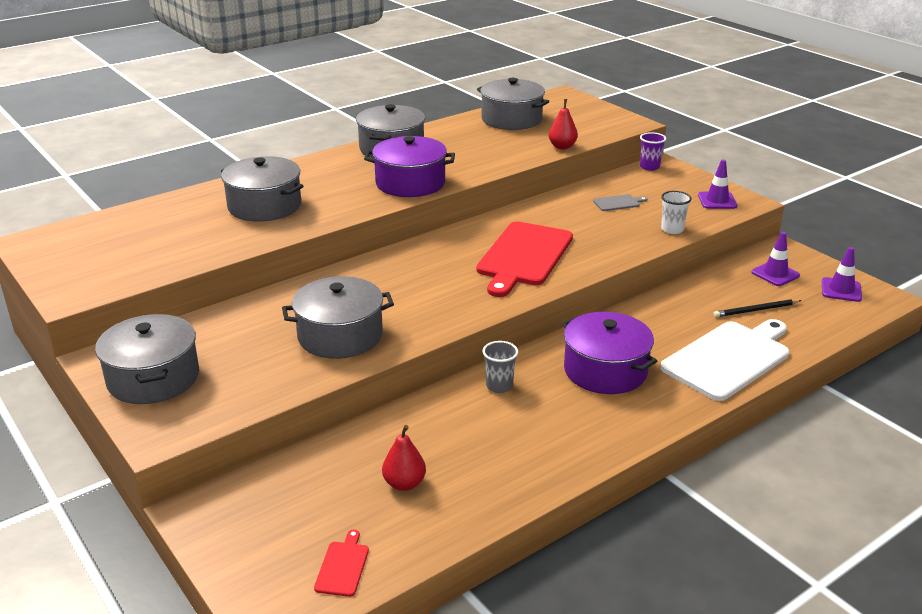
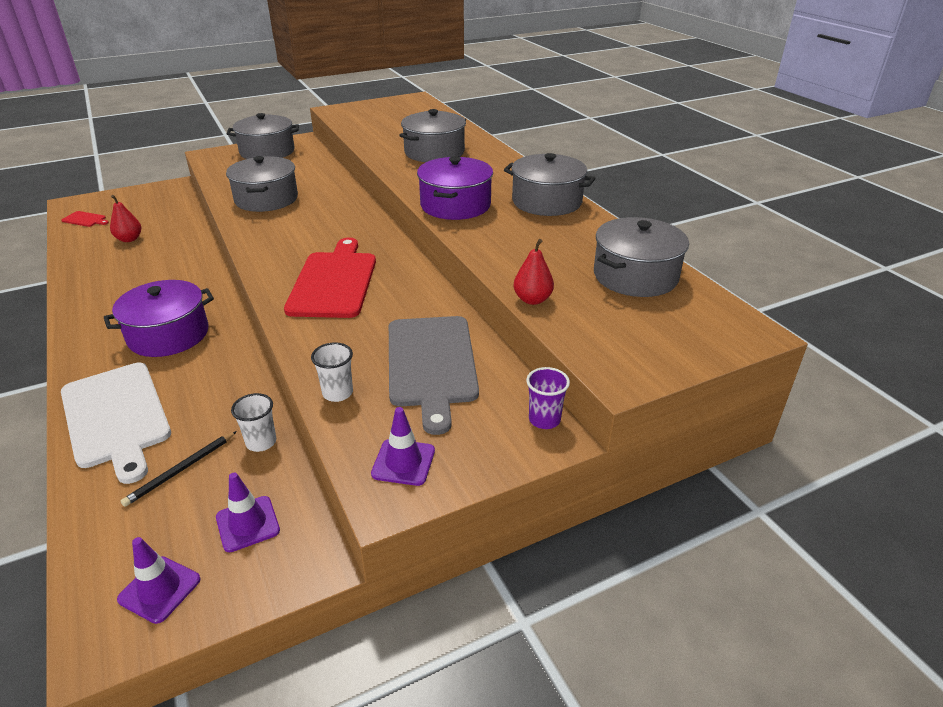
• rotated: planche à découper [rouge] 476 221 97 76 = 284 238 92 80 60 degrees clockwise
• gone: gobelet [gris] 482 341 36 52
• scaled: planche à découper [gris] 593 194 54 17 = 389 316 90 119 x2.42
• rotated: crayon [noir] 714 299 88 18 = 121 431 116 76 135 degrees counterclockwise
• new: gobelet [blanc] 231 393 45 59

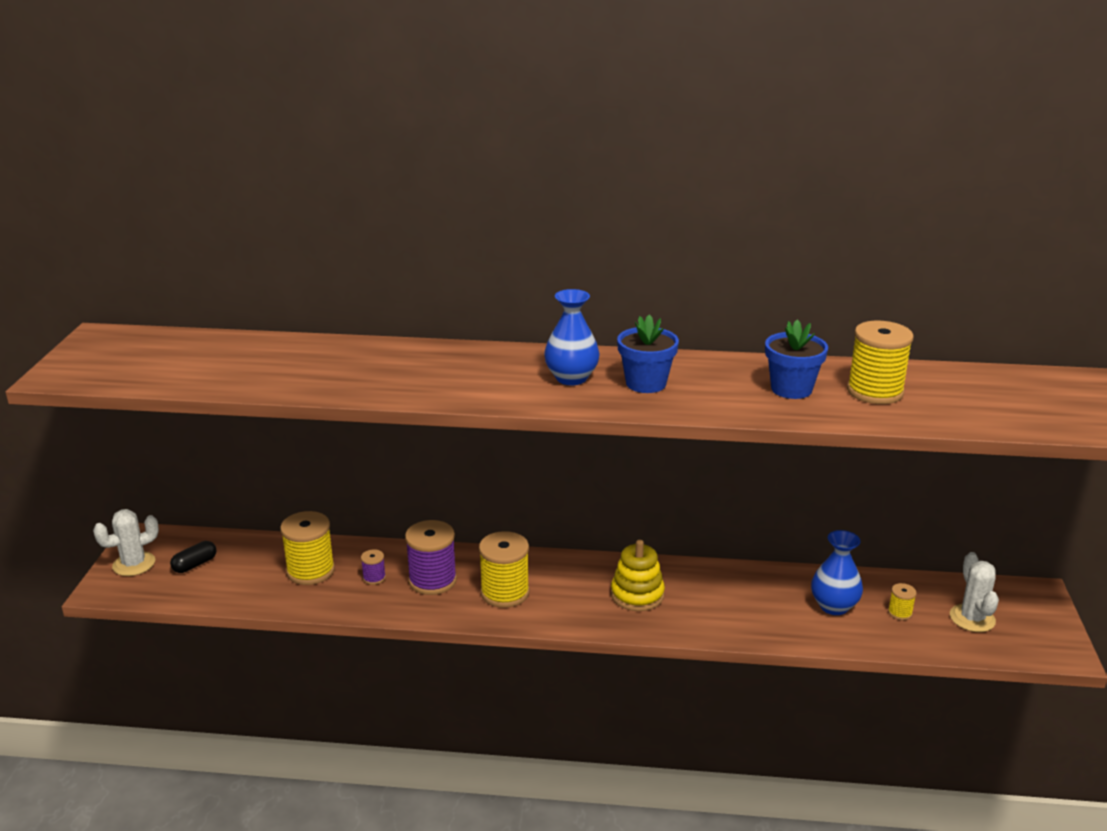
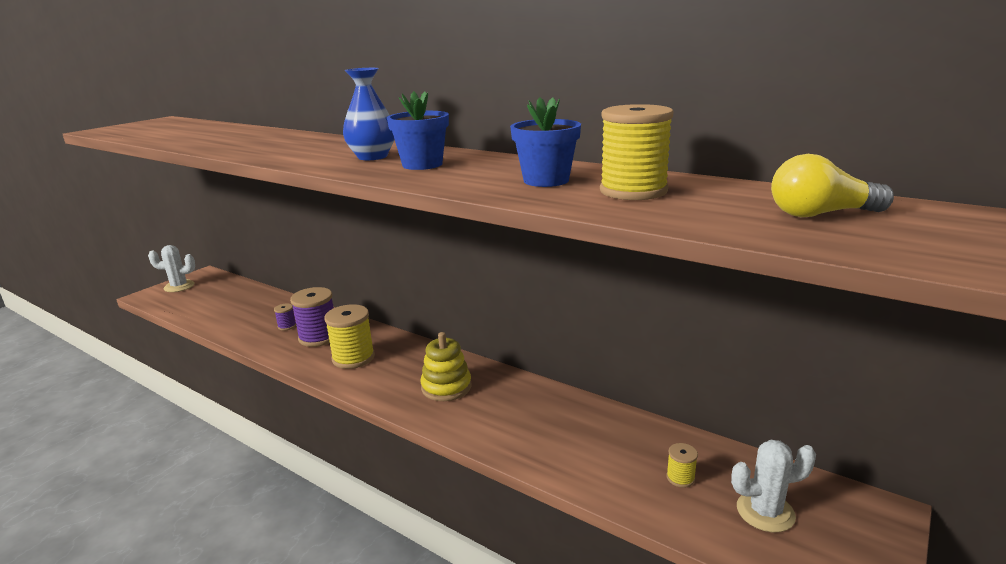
• gone: gélule [noir] 170 541 46 32
• gone: bobine [jaune] 280 511 55 74
• gone: vase [bleu] 811 530 52 85
• rotated: cactus [blanc] 950 552 49 80 = 731 439 85 93 60 degrees clockwise
• new: ampoule [jaune] 771 154 123 63

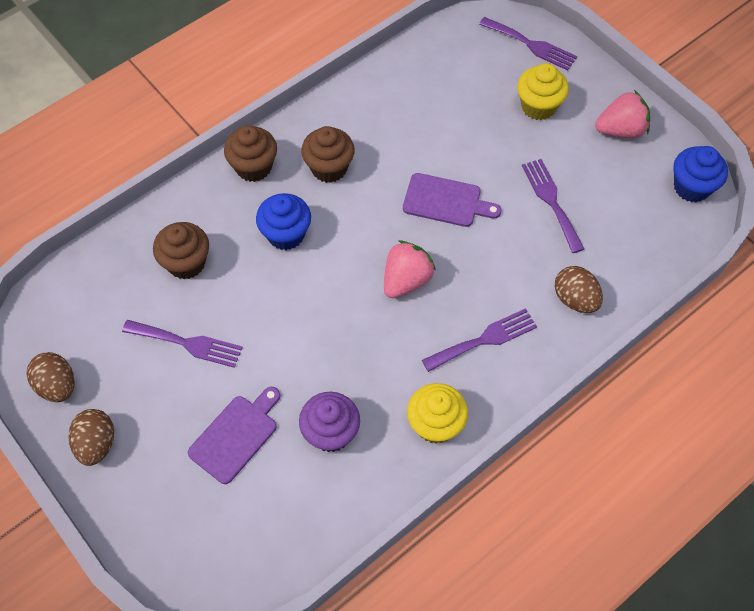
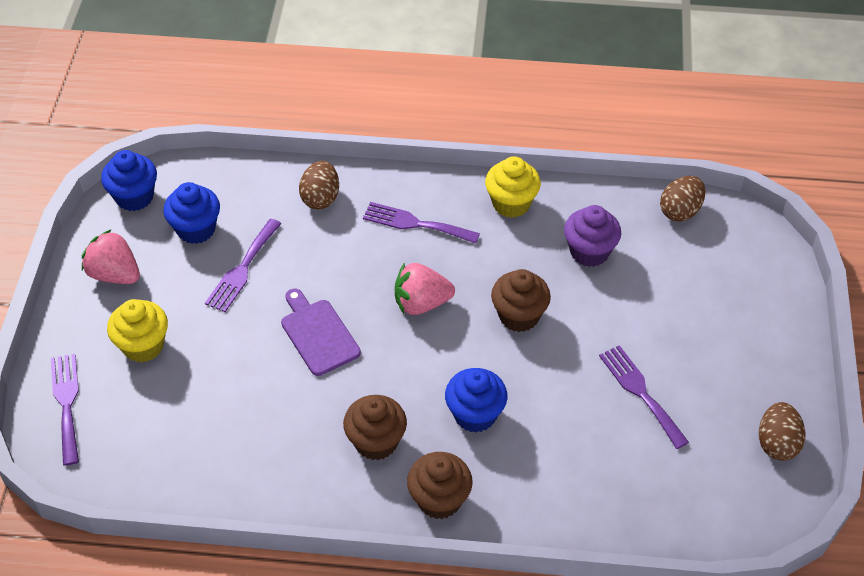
• shifted: œuf [marron] 69 409 45 57 to 660 176 45 45
• shifted: muffin [marron] 153 222 56 57 to 491 269 60 63
• gone: planche à découper [violet] 188 387 92 97
• new: muffin [bleu] 163 182 57 62

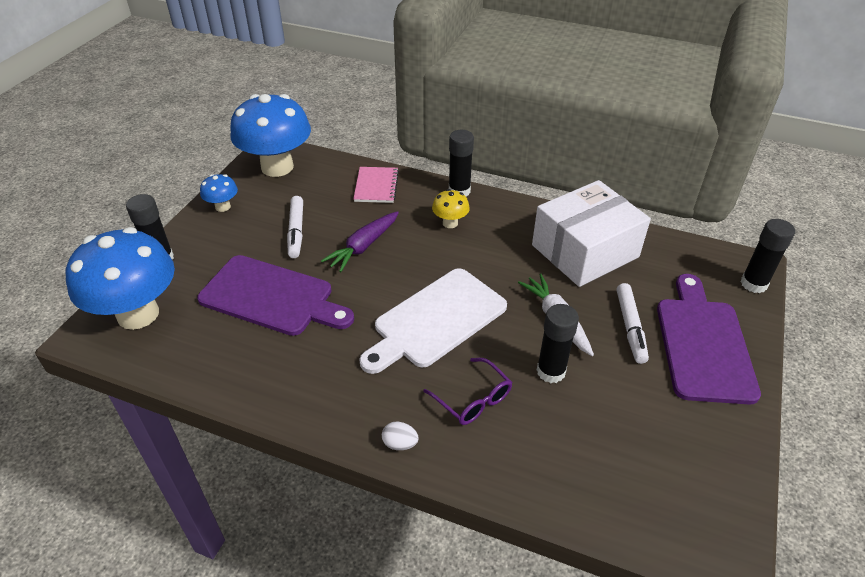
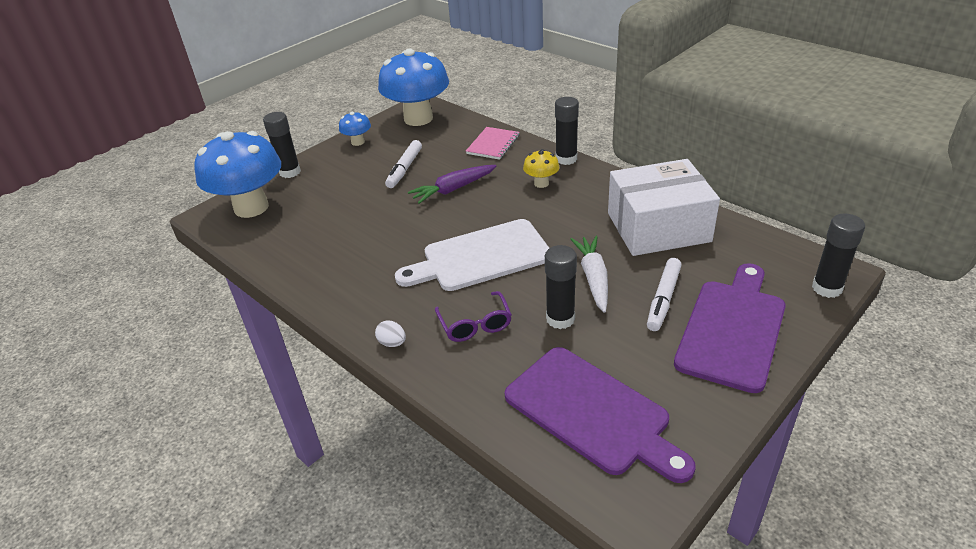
• shifted: planche à découper [violet] 197 255 157 81 to 505 347 191 136

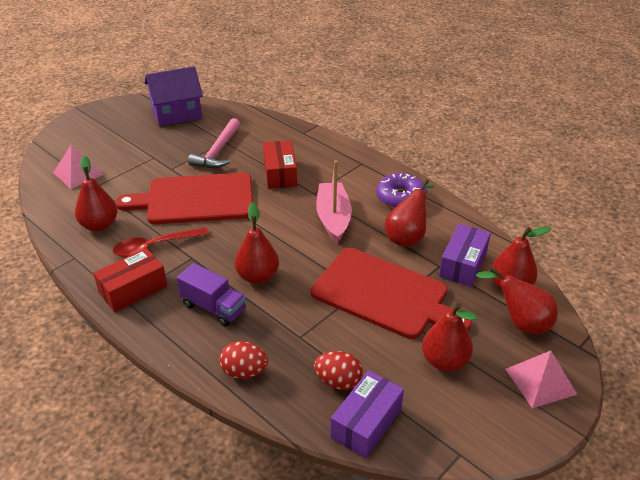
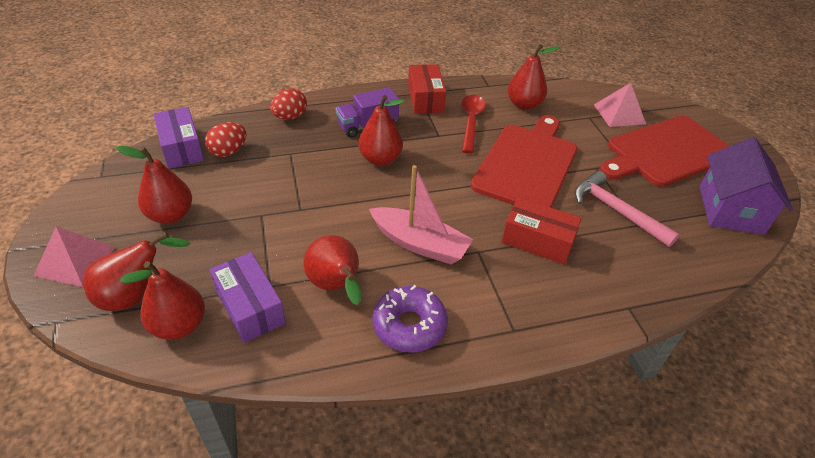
• shifted: planche à découper [rouge] 311 248 161 91 to 599 116 130 71

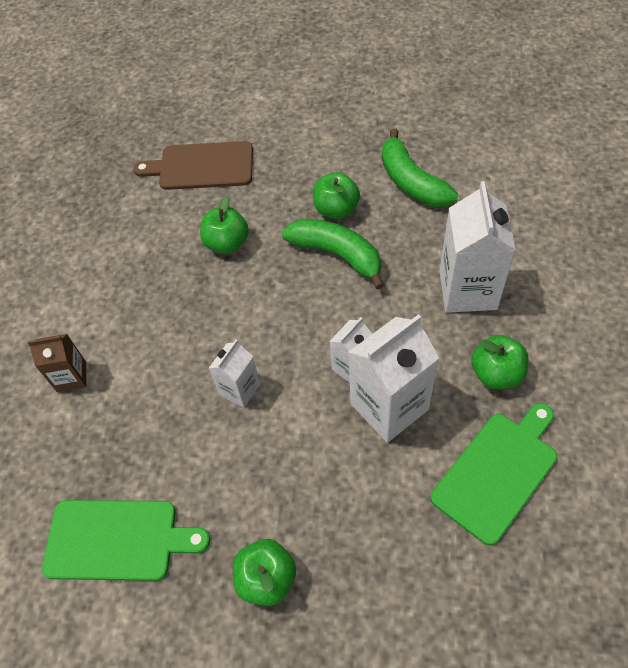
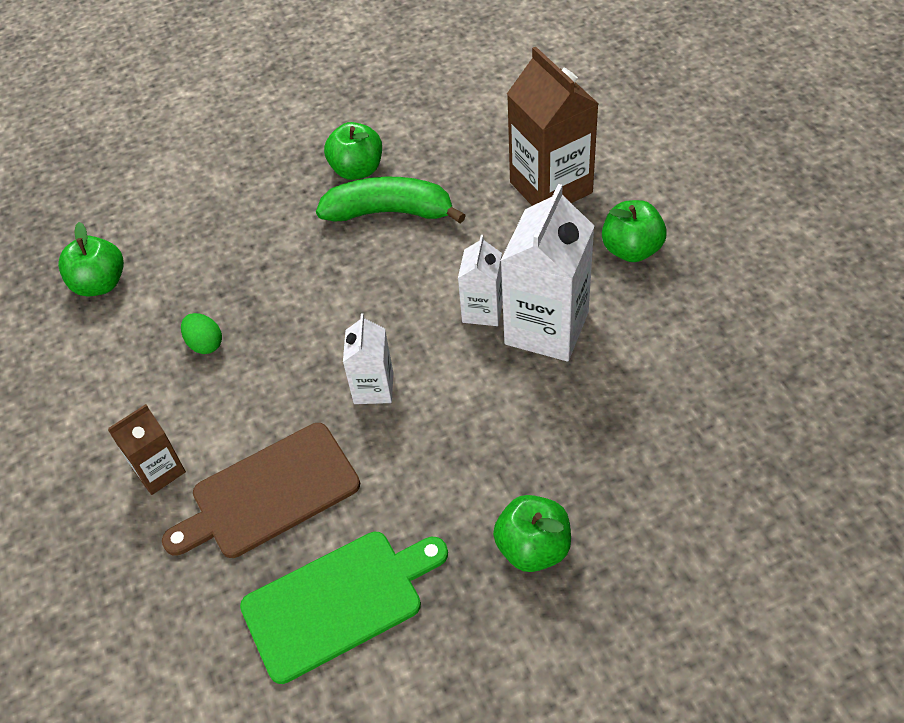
• shifted: planche à découper [marron] 133 141 120 49 to 162 423 198 135
• shifted: pomme [vert] 200 196 49 58 to 58 222 66 74
• gone: banane [vert] 382 128 76 79
• gone: planche à découper [vert] 431 403 126 142
• repainted: brique de lait [blanc] 440 181 76 132 to brique de lait [marron] 507 47 92 159
• new: œuf [vert] 181 313 41 41

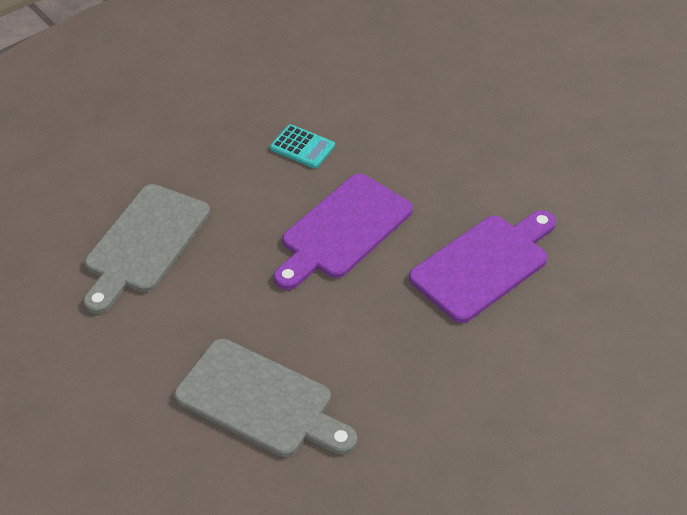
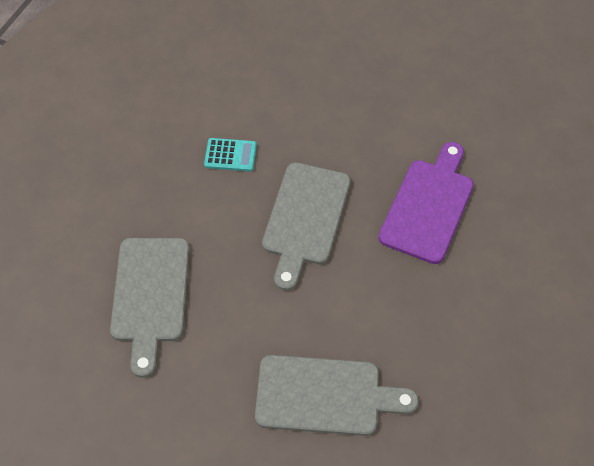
• repainted: planche à découper [violet] 274 174 139 116 to planche à découper [gris] 262 162 89 129

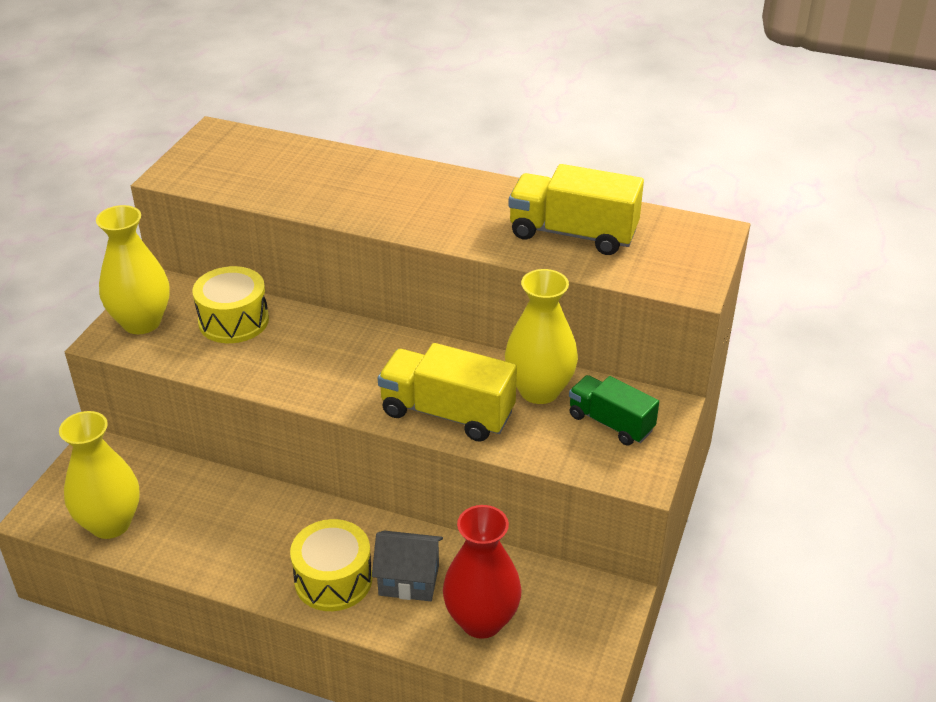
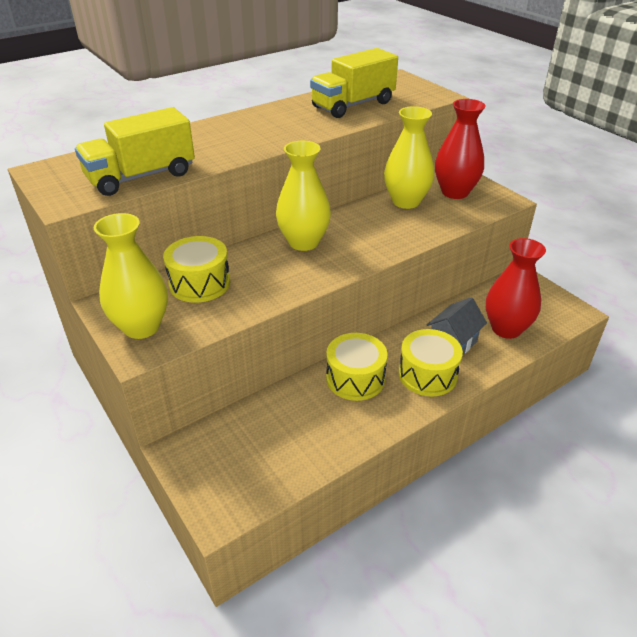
• shifted: vase [jaune] 59 411 81 128 to 276 140 55 111
• shifted: camion [jaune] 378 343 139 99 to 75 107 120 89
• swapped: camion [vert] 569 375 90 71 to vase [rouge] 435 99 51 100
• new: tambour [jaune] 326 333 61 68

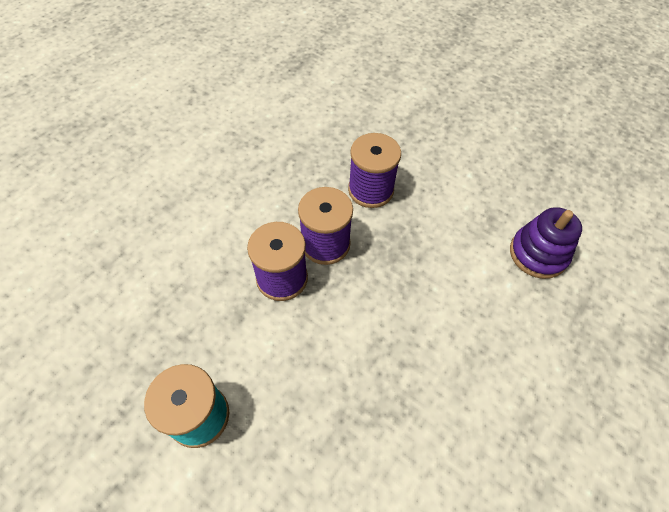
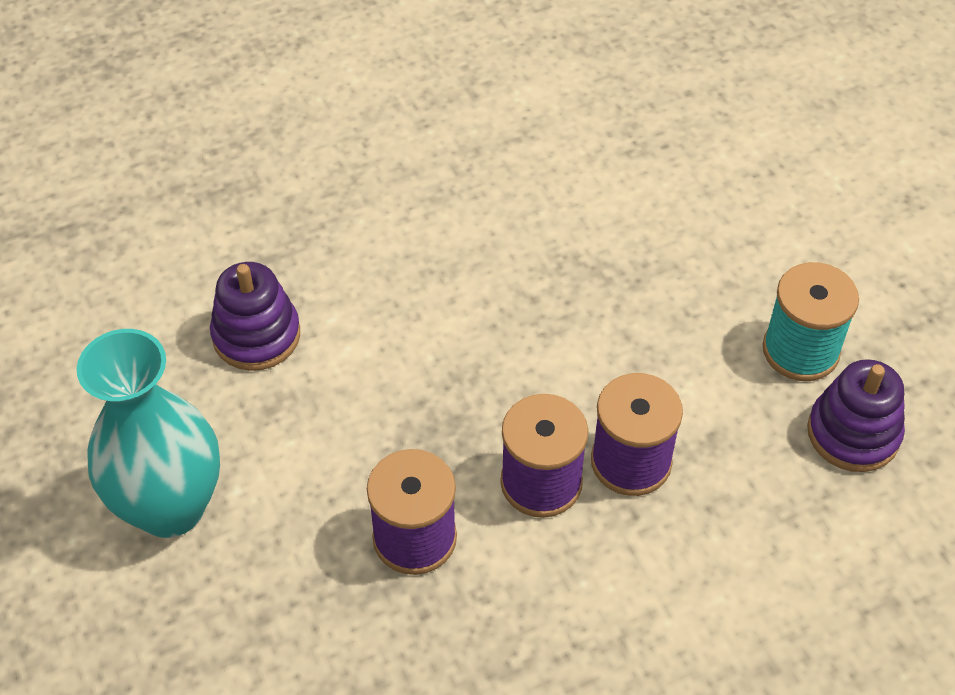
• new: vase [turquoise] 77 329 143 209
• new: jouet à empiler [violet] 807 359 98 113

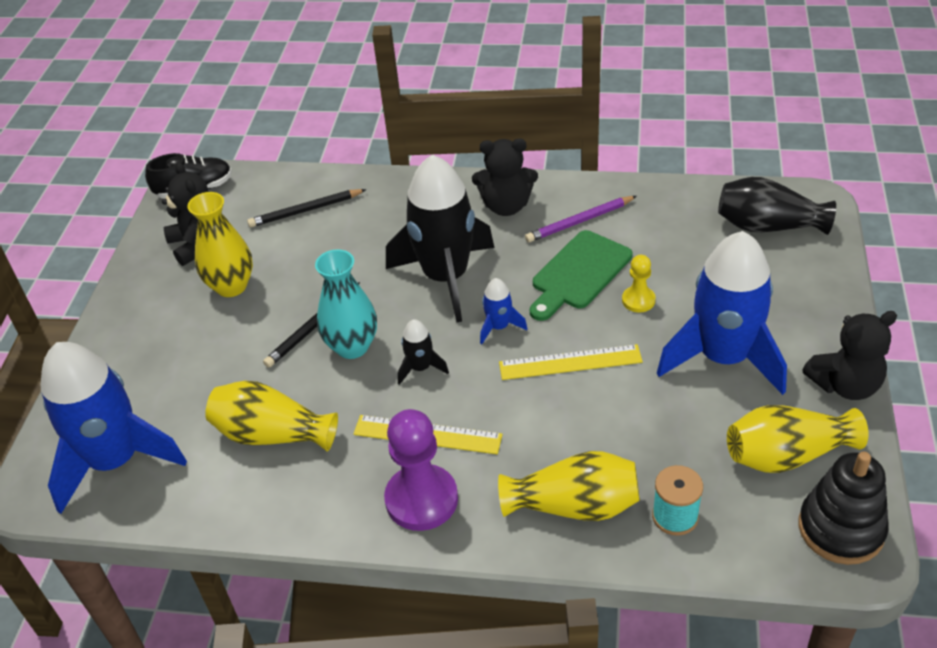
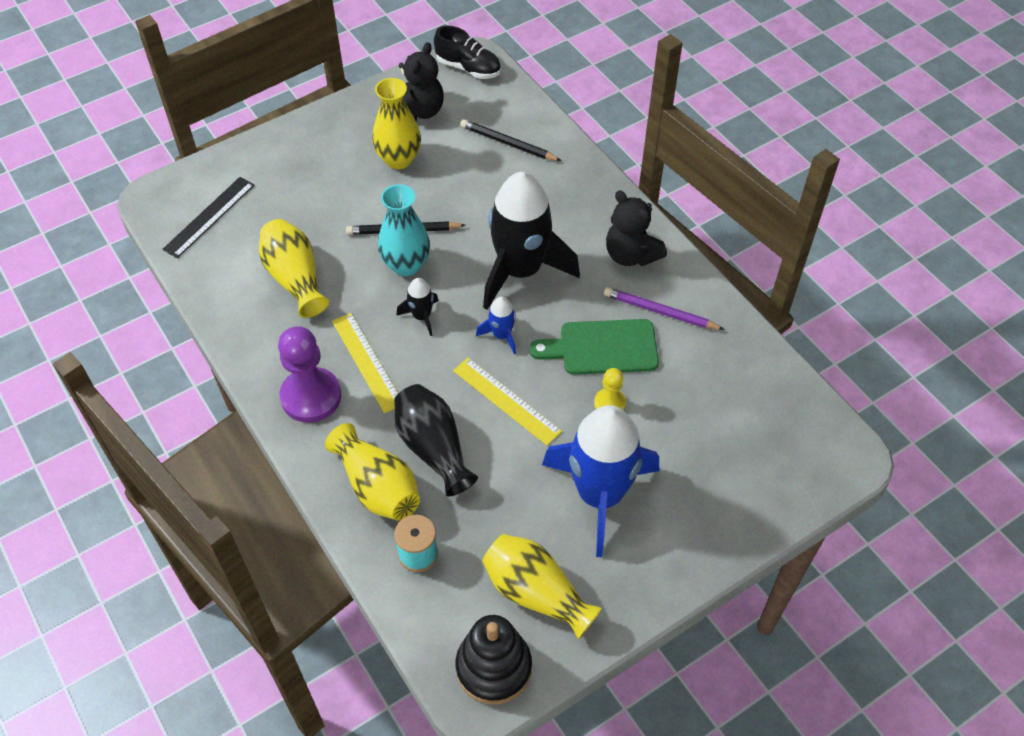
• swapped: fusée [bleu] 41 342 146 172 to règle [noir] 162 177 93 81
• shifted: vase [noir] 718 177 118 58 to 394 384 84 112
• gone: ours en peluche [noir] 803 311 94 89

